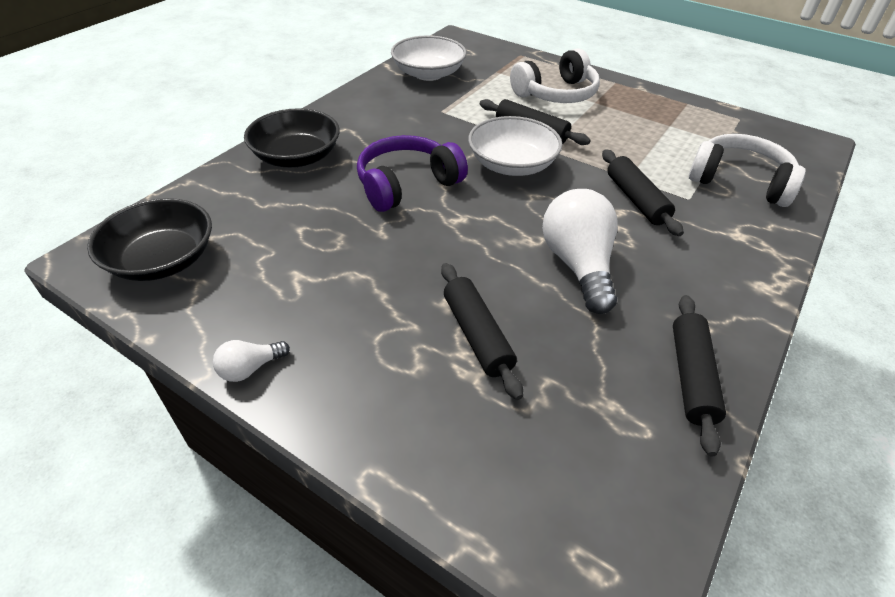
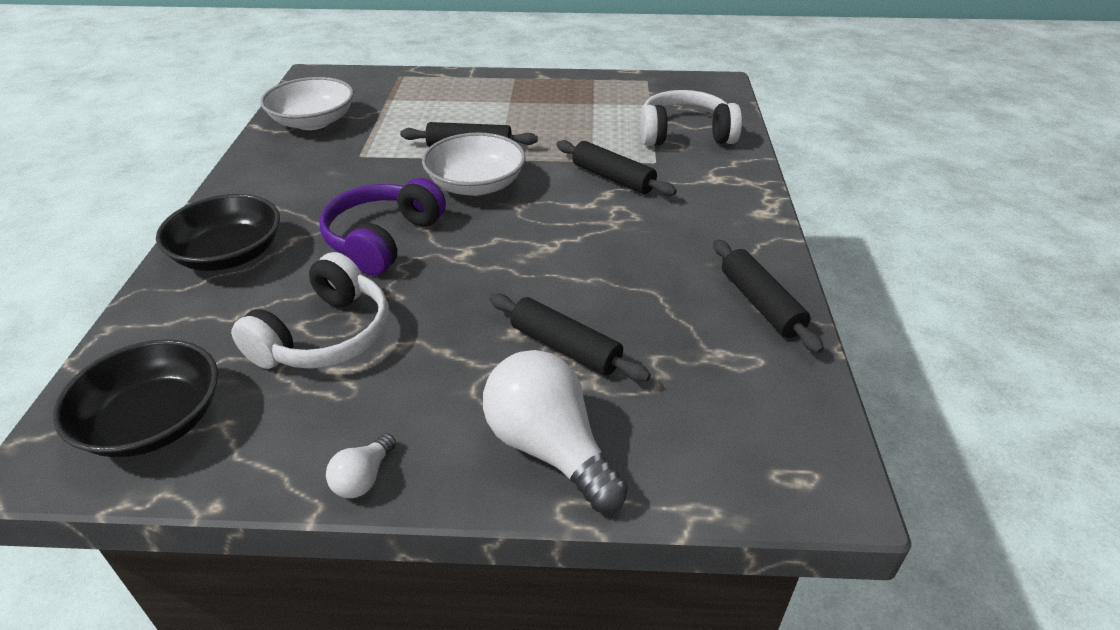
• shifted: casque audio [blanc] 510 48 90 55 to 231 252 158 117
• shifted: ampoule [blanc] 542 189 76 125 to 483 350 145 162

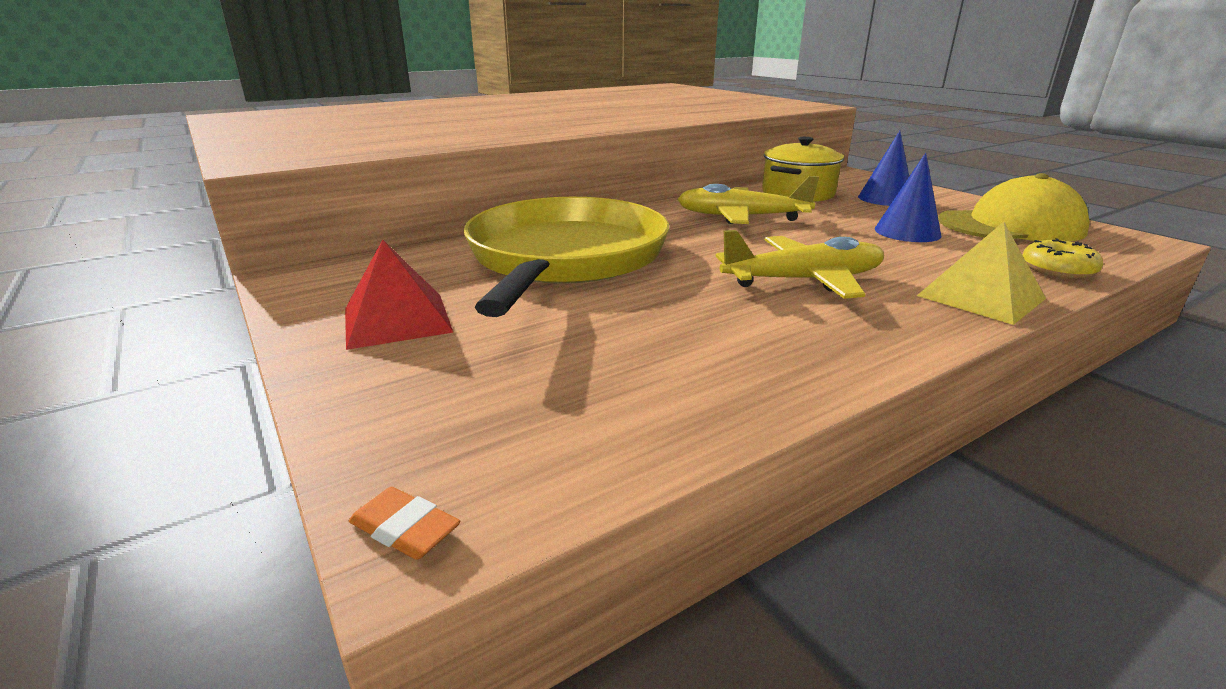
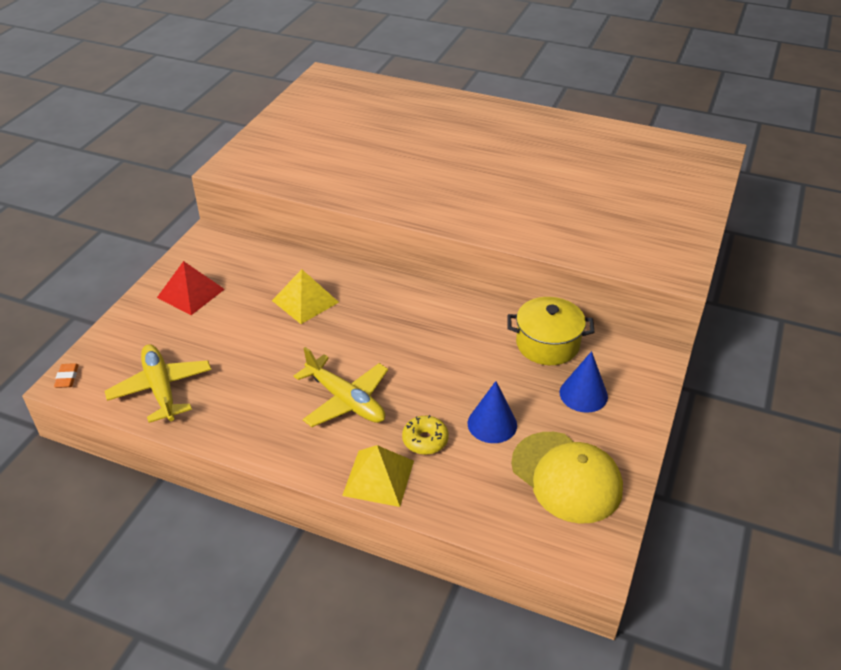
• swapped: poêle [jaune] 463 197 206 120 to pyramide [jaune] 272 269 67 55
• shifted: avion [jaune] 678 176 141 48 to 105 344 107 79
• shifted: beignet [jaune] 1023 238 80 41 to 402 415 47 40

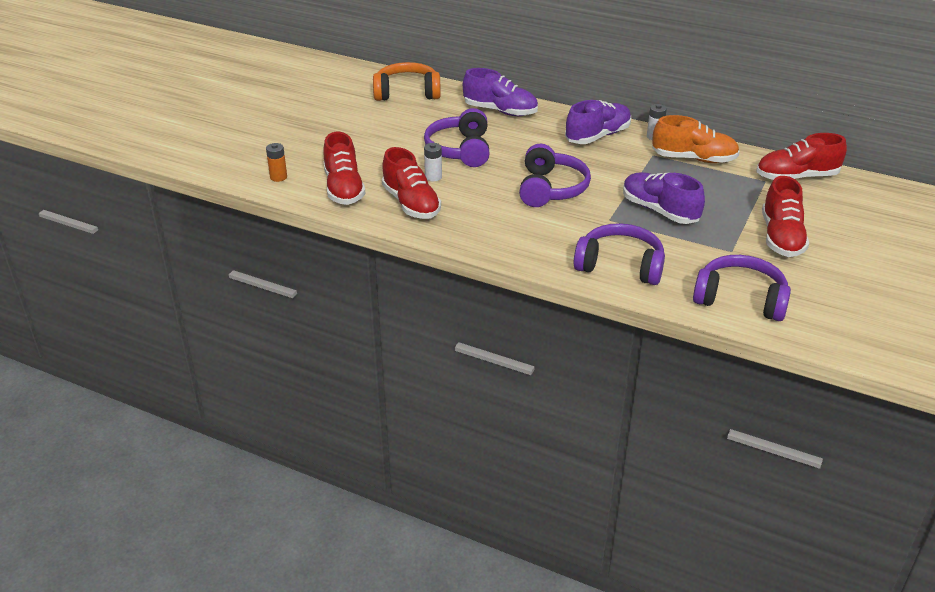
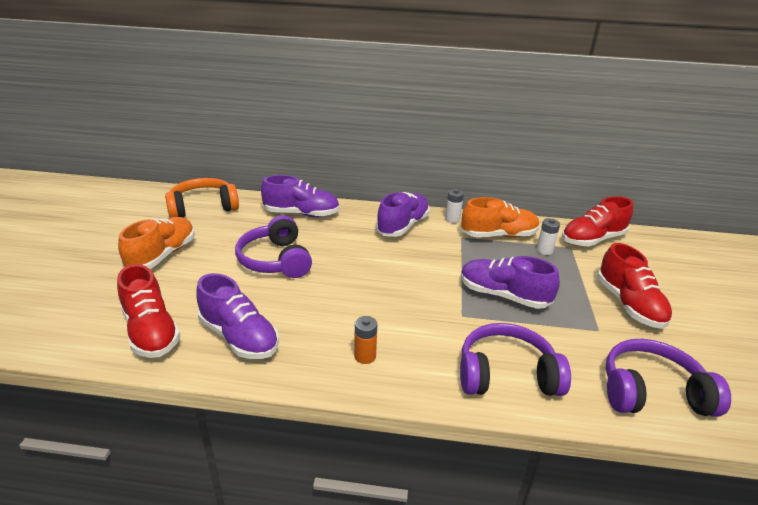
• shifted: pile [orange] 266 143 21 39 to 354 316 23 48
• repainted: chaussure [rouge] 382 147 59 72 to chaussure [violet] 196 273 83 86
• shifted: pile [blanc] 424 143 18 38 to 536 218 24 37
• gone: casque audio [violet] 519 144 72 63
• new: chaussure [orange] 118 217 77 52

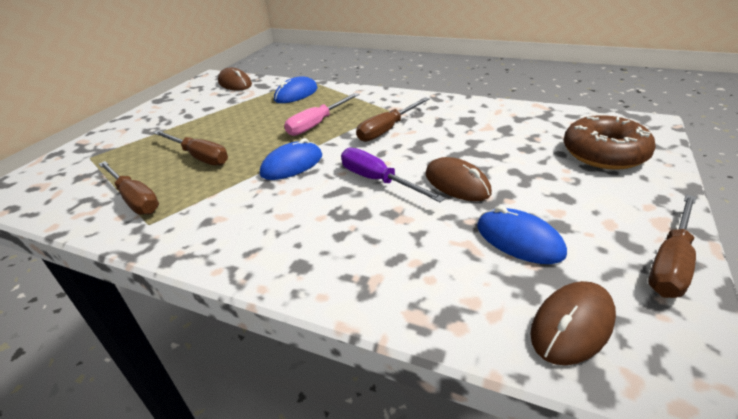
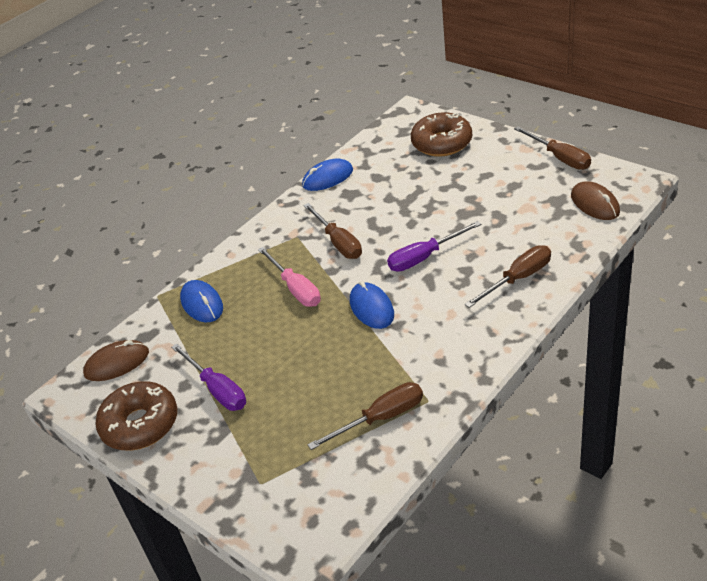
• shifted: tournevis [marron] 154 130 74 36 to 465 245 86 63
• gone: souris [marron] 425 157 67 44
• shifted: souris [bleu] 477 206 90 58 to 302 159 51 32
• new: beignet [marron] 95 381 82 69
• new: tournevis [violet] 171 343 75 68

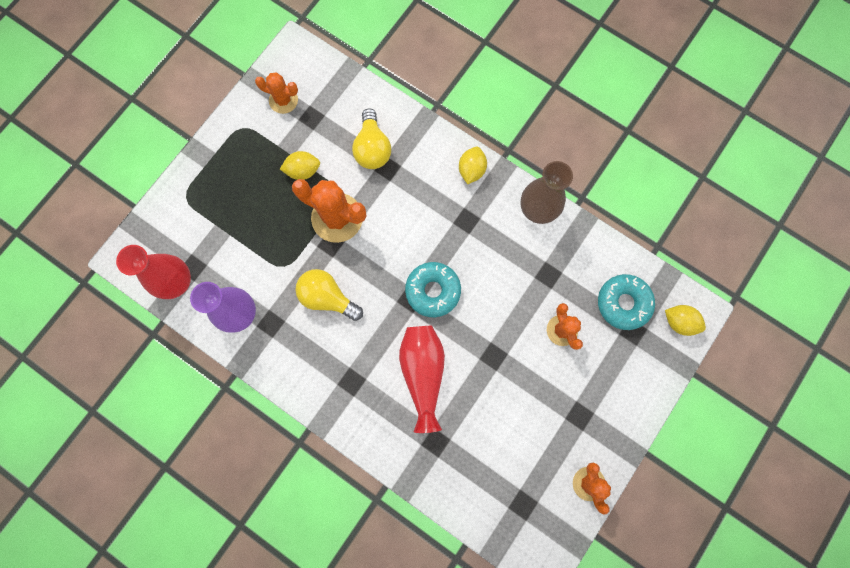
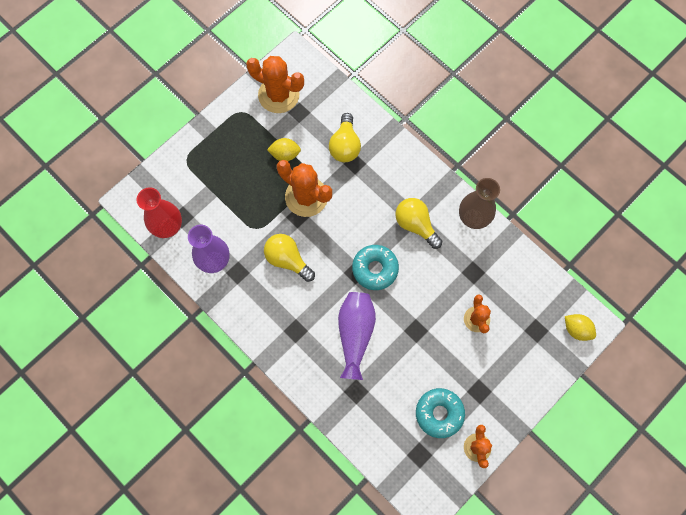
• scaled: cactus [orange] 255 72 43 42 = 246 56 58 57 x1.70
• repainted: vase [rouge] 399 325 46 108 to vase [violet] 338 292 38 88
• gone: citron [jaune] 459 147 28 37
• shifted: beignet [turquoise] 598 274 57 56 to 416 388 49 50
• new: ampoule [jaune] 395 198 47 51

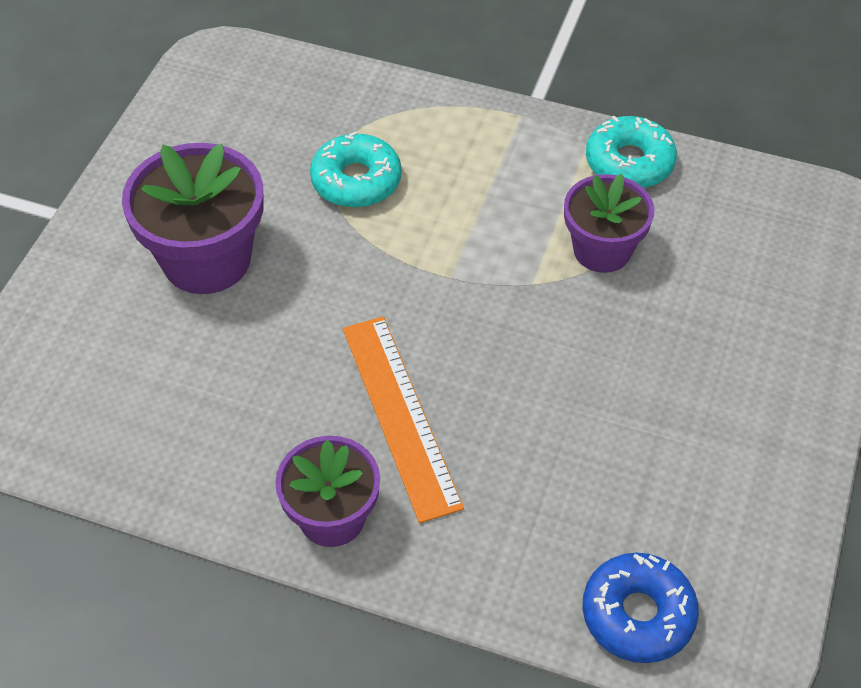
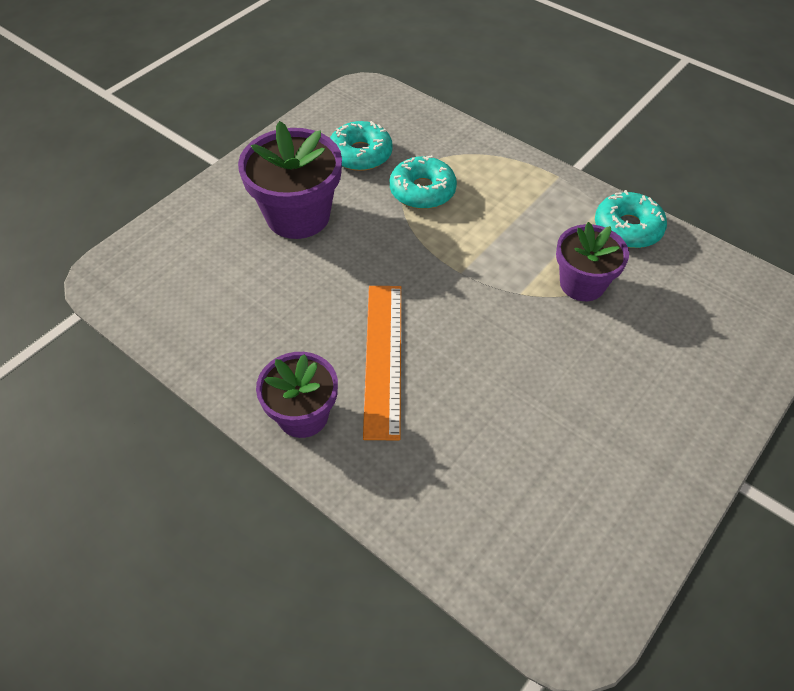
• gone: beignet [bleu] 582 553 117 110
• new: beignet [turquoise] 330 121 63 50

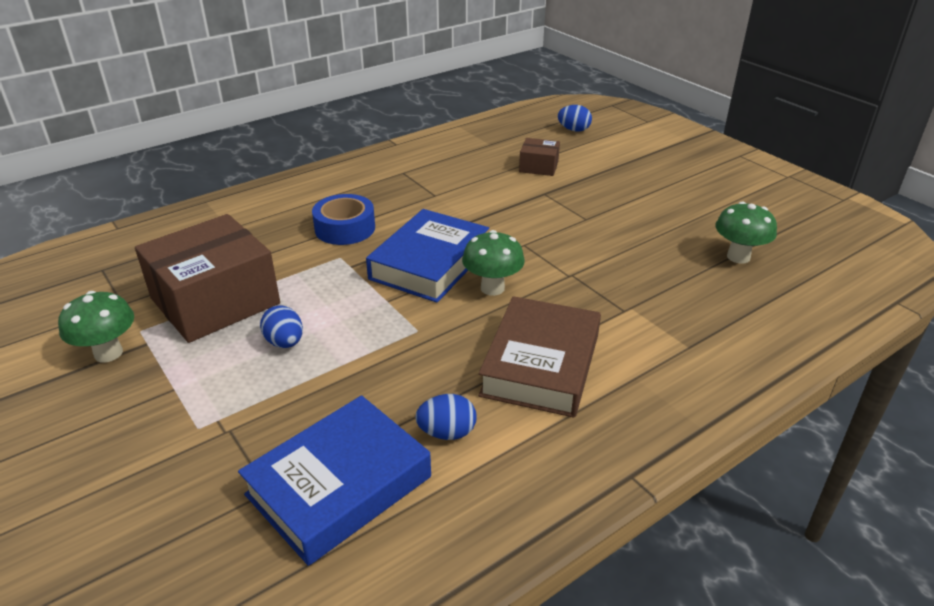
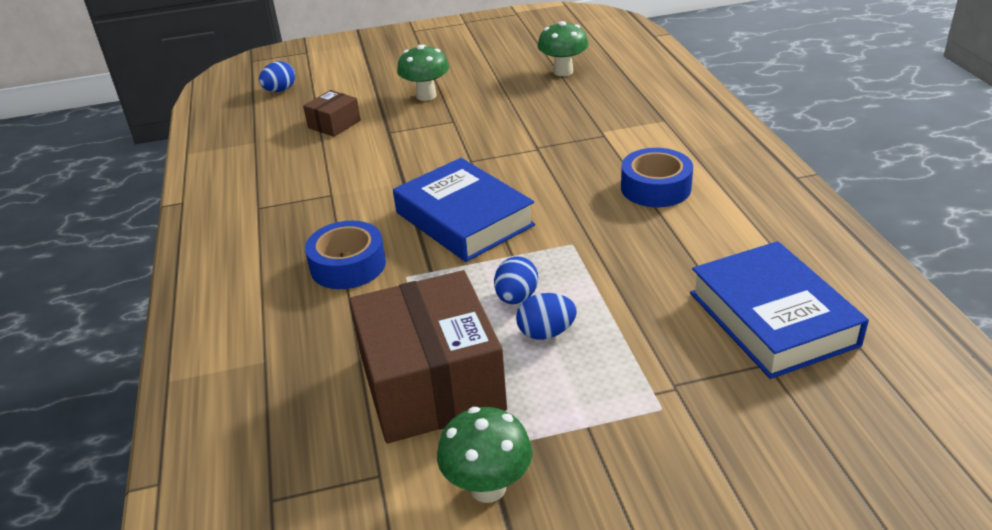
• shifted: œuf [bleu] 415 394 61 46 to 494 257 44 47
• shifted: champignon [vert] 462 230 63 66 to 397 45 52 56
• swapped: livre [marron] 478 296 123 122 to ruban adhésif [bleu] 621 148 72 59

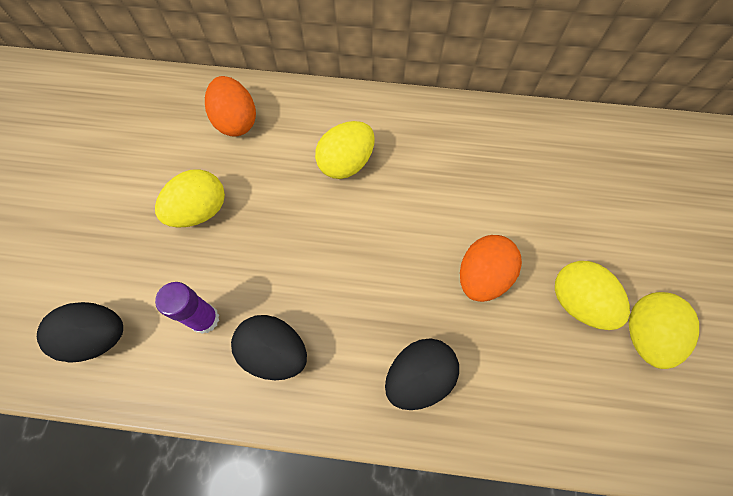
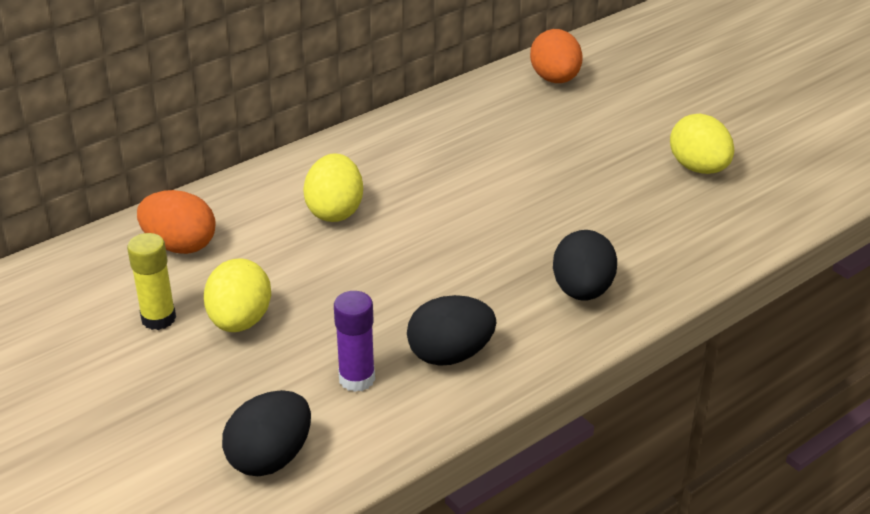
• shifted: œuf [orange] 460 235 62 67 to 530 29 53 54
• gone: œuf [jaune] 555 261 75 69
• new: bâton de colle [jaune] 127 233 49 97

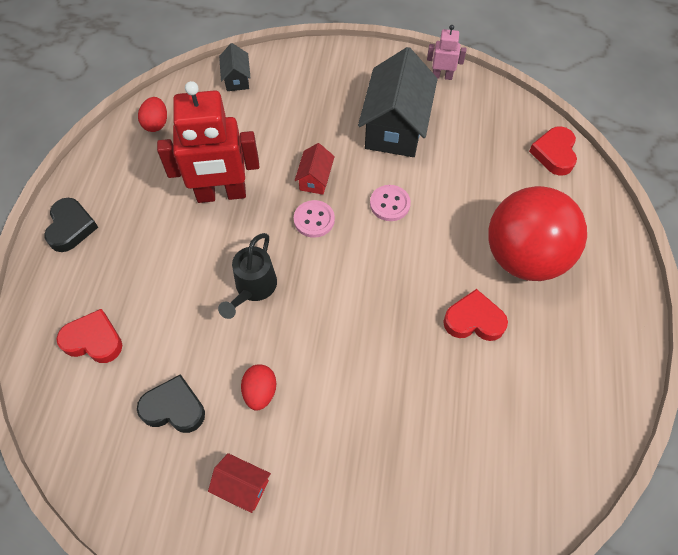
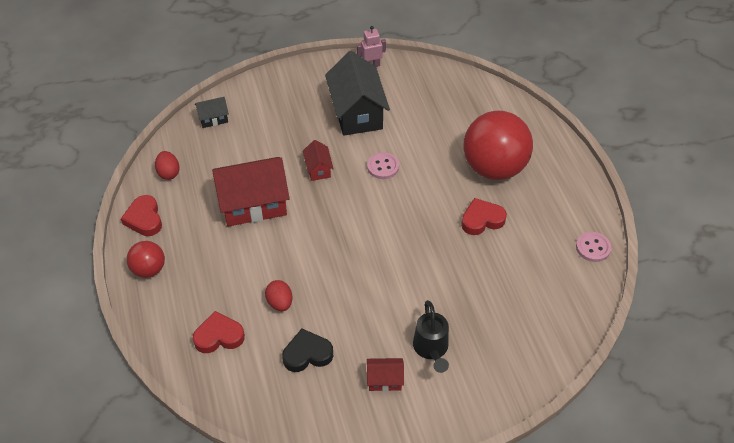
• swapped: cœur [noir] 44 198 54 54 to balle [rouge] 127 241 38 37
• swapped: robot [rouge] 157 81 102 122 to maison [rouge] 212 157 78 70
• shifted: arrosoir [noir] 218 233 59 86 to 413 300 36 73
• rotated: maison [noir] 219 43 32 48 = 195 97 34 31 75 degrees counterclockwise
• shifted: œuf [rouge] 241 364 35 47 to 265 280 27 31
• shifted: bouton [rose] 294 200 41 38 to 576 232 35 30
• shifted: cœur [rouge] 529 126 48 50 to 121 195 41 41

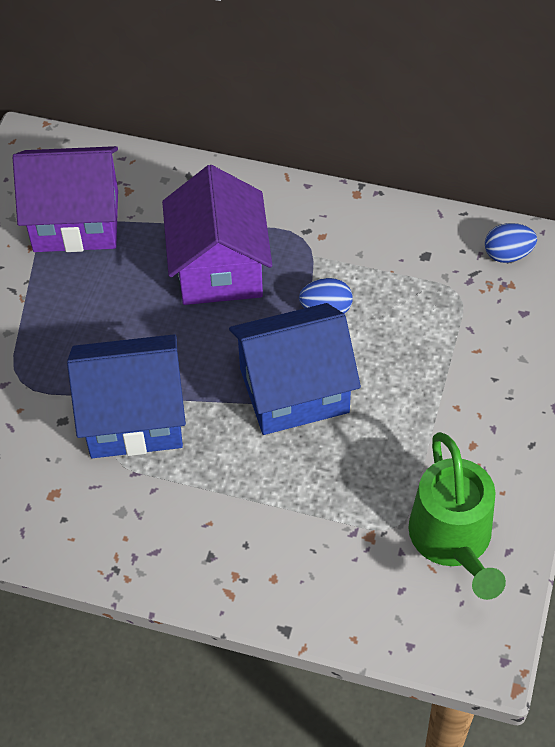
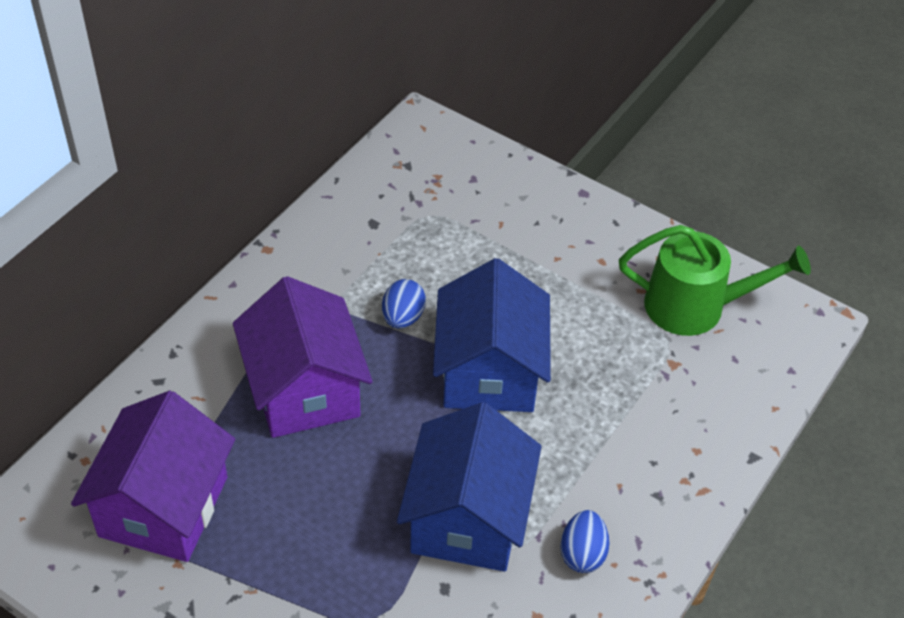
• rotated: maison [violet] 162 165 110 140 = 233 276 140 162 60 degrees clockwise
• shifted: œuf [bleu] 485 223 52 40 to 560 510 50 63

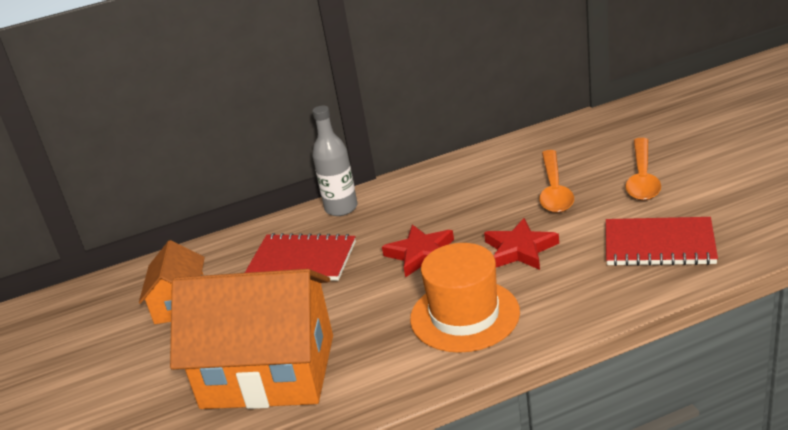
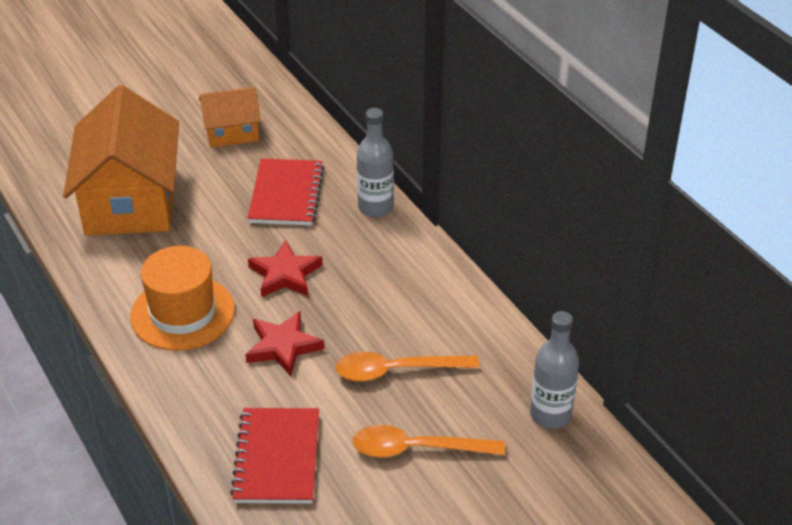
• new: bouteille [gris] 530 311 49 118

